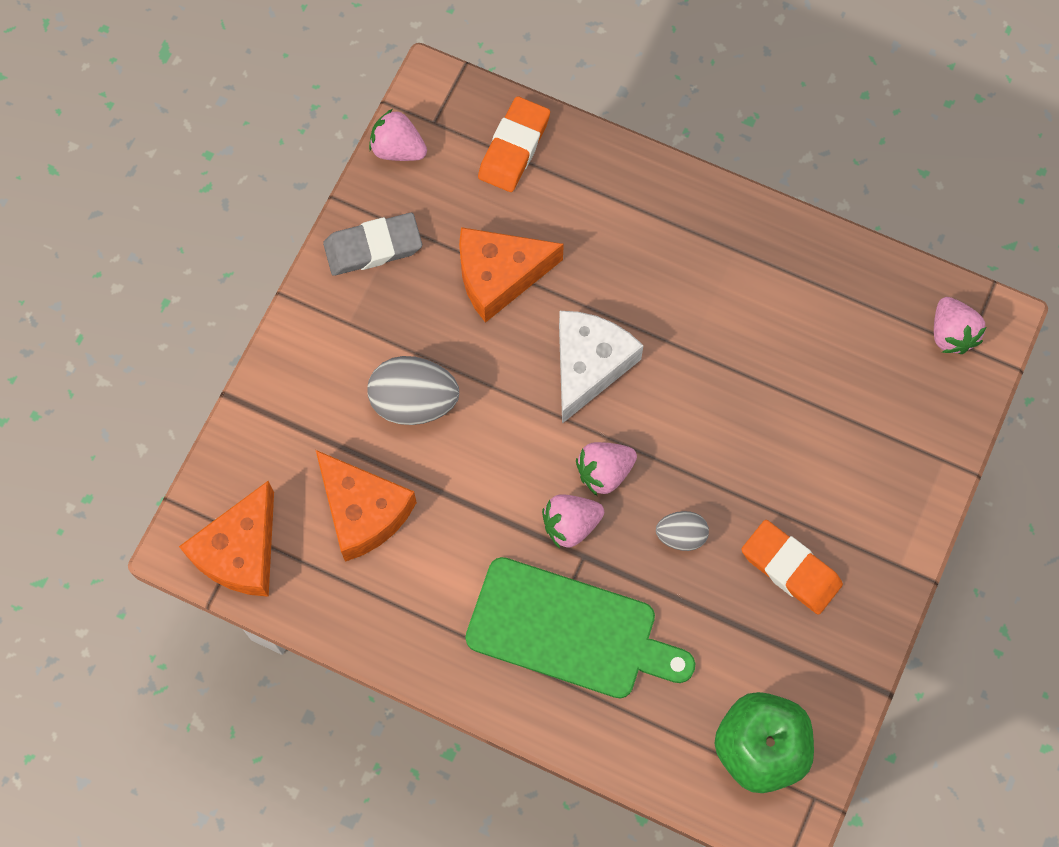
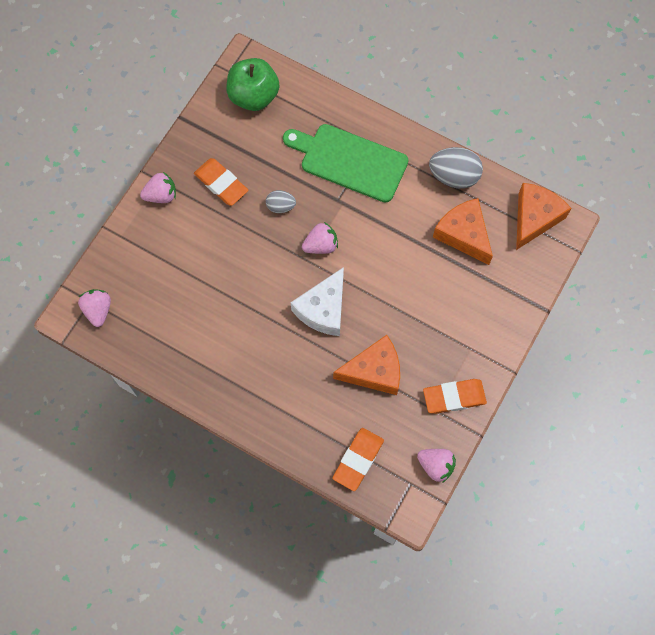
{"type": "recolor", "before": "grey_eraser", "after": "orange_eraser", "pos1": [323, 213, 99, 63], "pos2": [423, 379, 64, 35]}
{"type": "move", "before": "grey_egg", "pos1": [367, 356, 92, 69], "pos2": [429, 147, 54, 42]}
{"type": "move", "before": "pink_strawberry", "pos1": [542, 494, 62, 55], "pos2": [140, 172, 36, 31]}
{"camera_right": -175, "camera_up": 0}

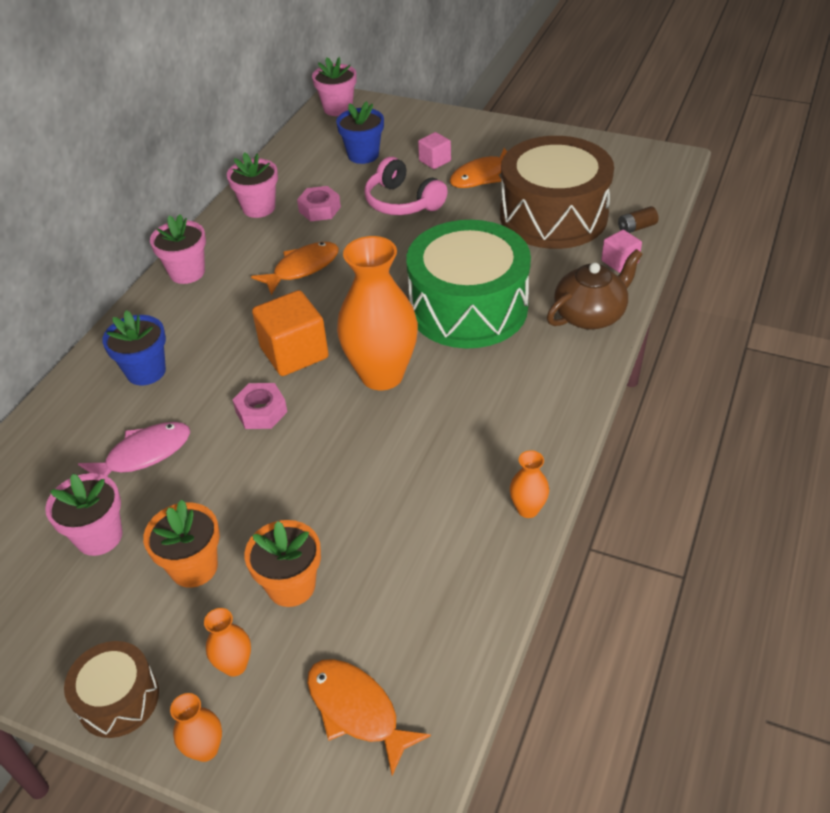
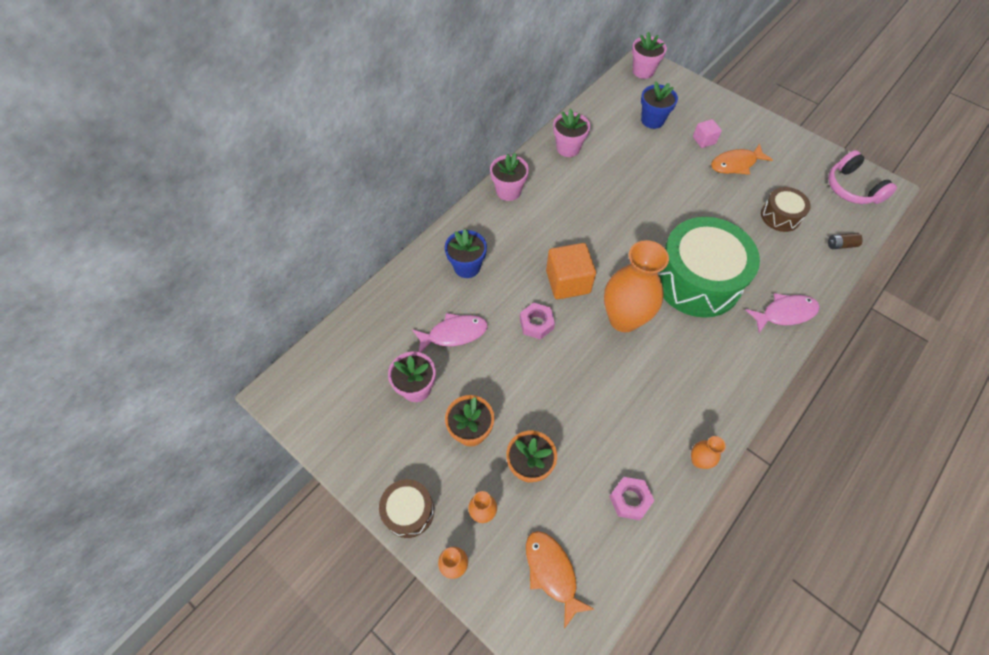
{"type": "delete", "before": "orange_fish", "pos1": [251, 242, 88, 53]}
{"type": "move", "before": "pink_nut", "pos1": [297, 186, 44, 35], "pos2": [609, 477, 46, 43]}
{"type": "move", "before": "pink_headphones", "pos1": [364, 157, 84, 58], "pos2": [828, 150, 69, 54]}
{"type": "resize", "before": "brown_drum", "pos1": [500, 136, 114, 113], "pos2": [761, 187, 50, 45], "scale": 0.48}
{"type": "replace", "before": "brown_teapot", "after": "pink_fish", "pos1": [547, 249, 96, 81], "pos2": [746, 293, 74, 40]}
{"type": "delete", "before": "pink_cube", "pos1": [602, 230, 40, 43]}
{"camera_right": 15, "camera_up": 15}

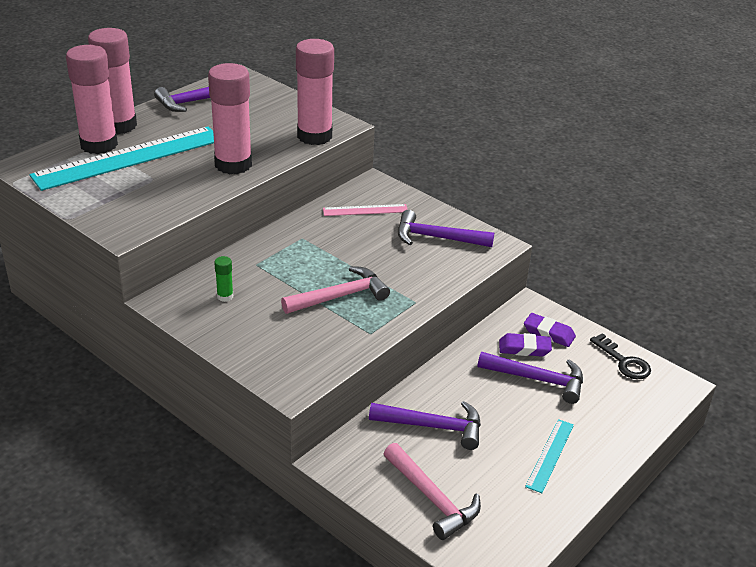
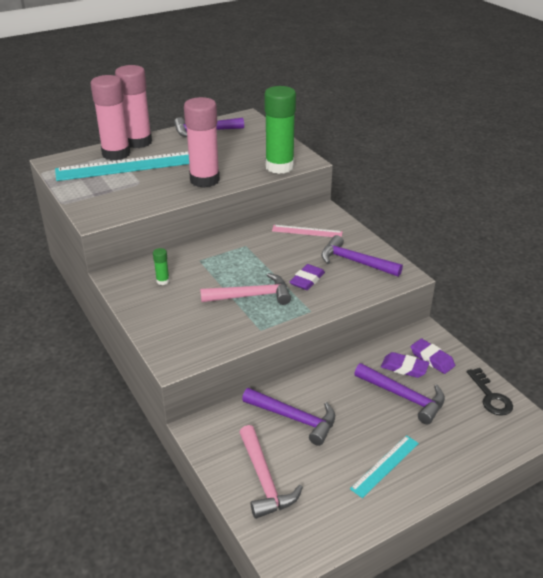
{"type": "recolor", "before": "pink_glue_stick", "after": "green_glue_stick", "pos1": [296, 39, 38, 106], "pos2": [264, 86, 32, 88]}
{"type": "insert", "after": "purple_eraser", "pos2": [289, 264, 36, 26]}
{"camera_right": 20, "camera_up": 0}

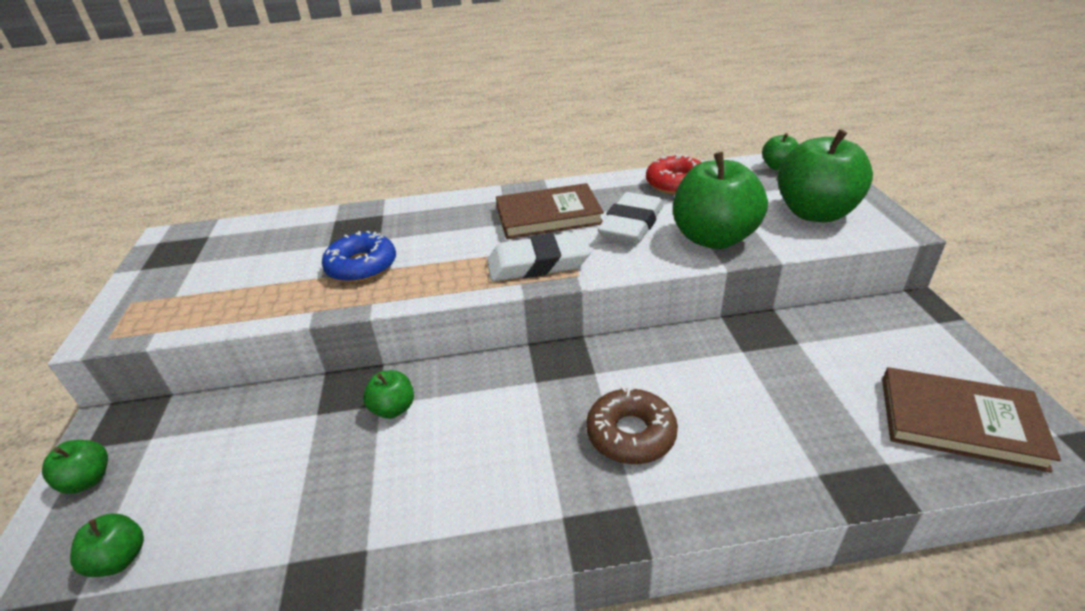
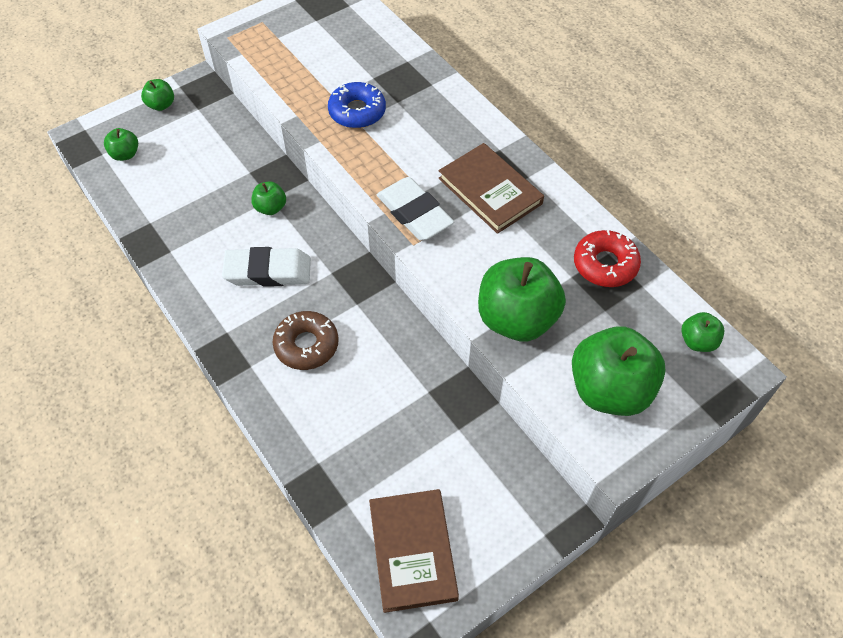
{"type": "move", "before": "white_eraser", "pos1": [598, 192, 65, 52], "pos2": [222, 247, 89, 40]}
{"camera_right": 60, "camera_up": 20}

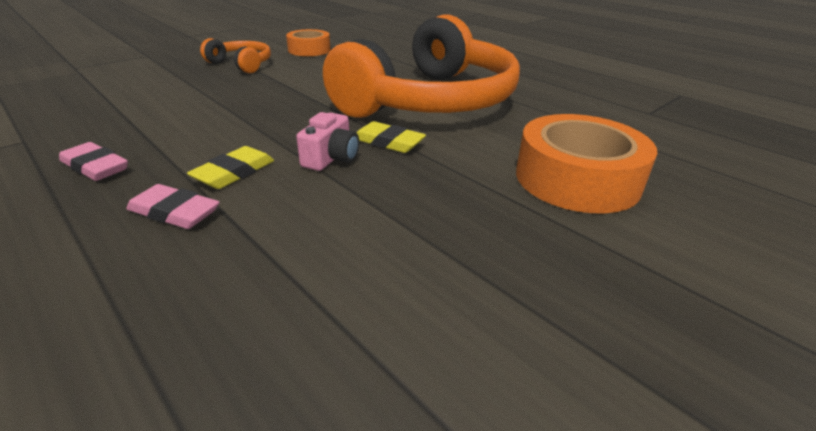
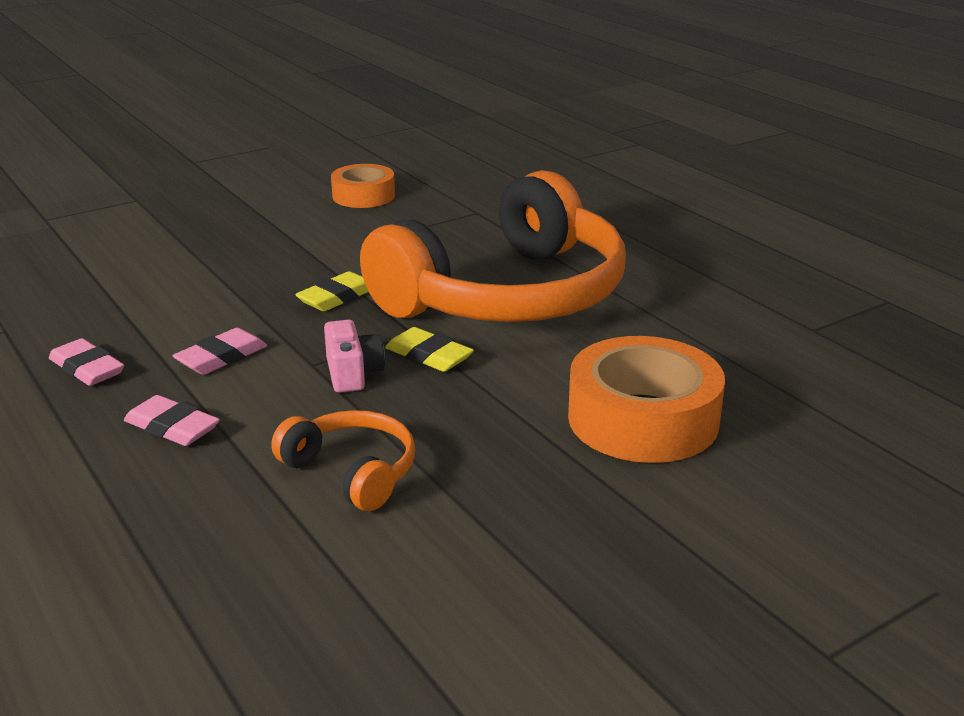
{"type": "move", "before": "yellow_eraser", "pos1": [187, 146, 87, 43], "pos2": [295, 271, 74, 40]}
{"type": "move", "before": "orange_headphones", "pos1": [200, 38, 71, 35], "pos2": [271, 410, 145, 101]}
{"type": "rotate", "before": "pink_camera", "pos1": [296, 112, 63, 59], "pos2": [324, 320, 61, 73], "turn": -45}
{"type": "insert", "after": "pink_eraser", "pos2": [173, 328, 94, 47]}
{"camera_right": 10, "camera_up": -5}

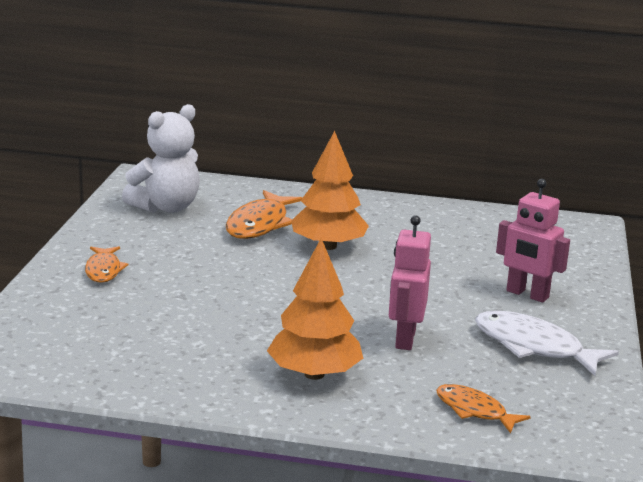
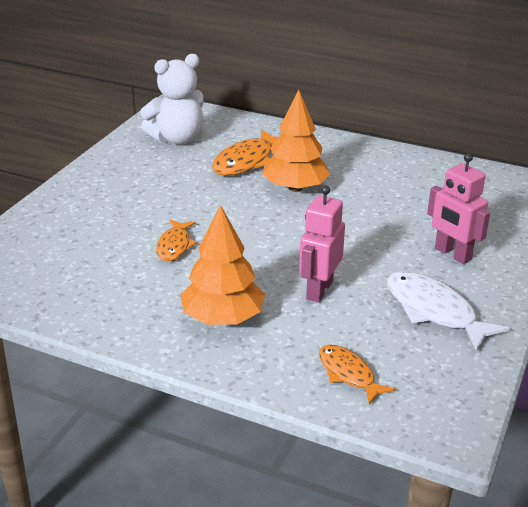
{"type": "move", "before": "orange_fish", "pos1": [85, 246, 43, 37], "pos2": [156, 220, 41, 41]}
{"camera_right": 15, "camera_up": 10}

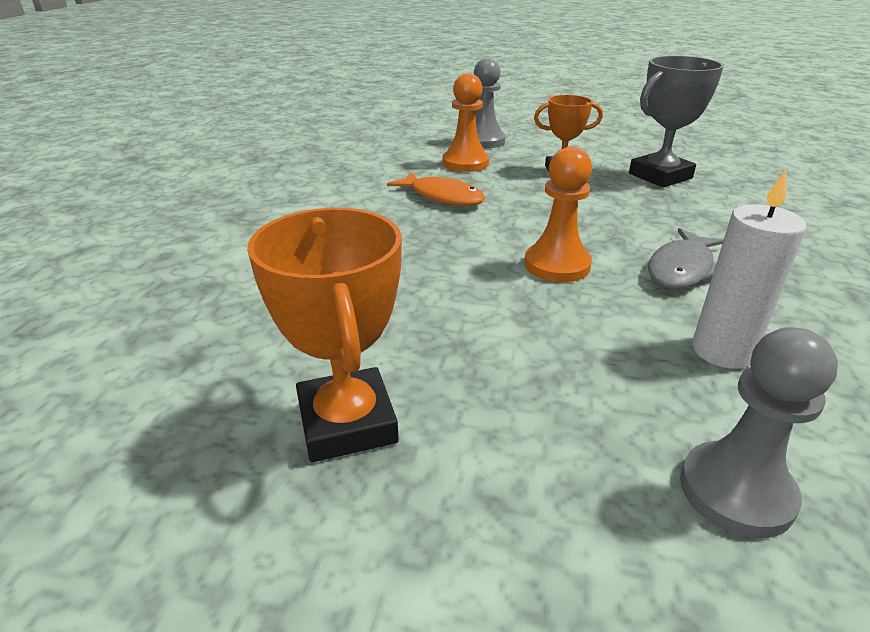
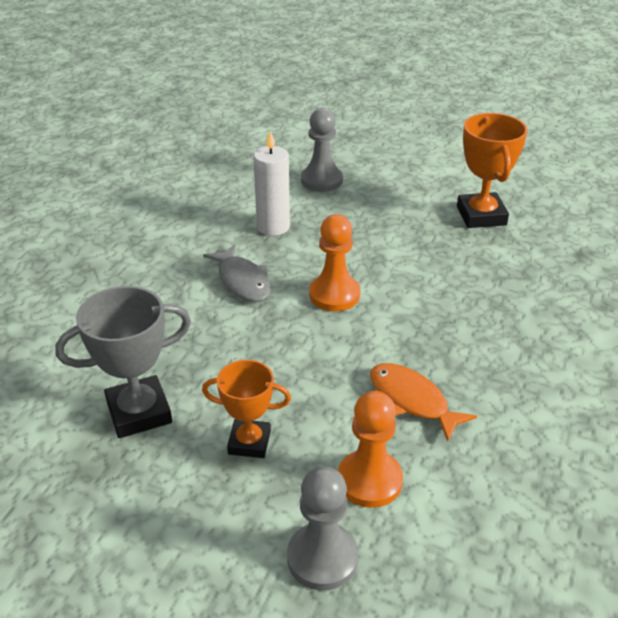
{"type": "rotate", "before": "grey_fish", "pos1": [648, 228, 76, 61], "pos2": [203, 244, 68, 58], "turn": 105}
{"camera_right": -170, "camera_up": 5}

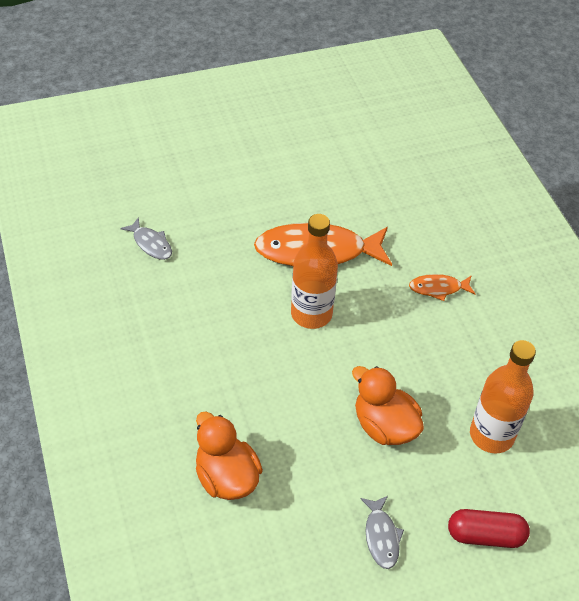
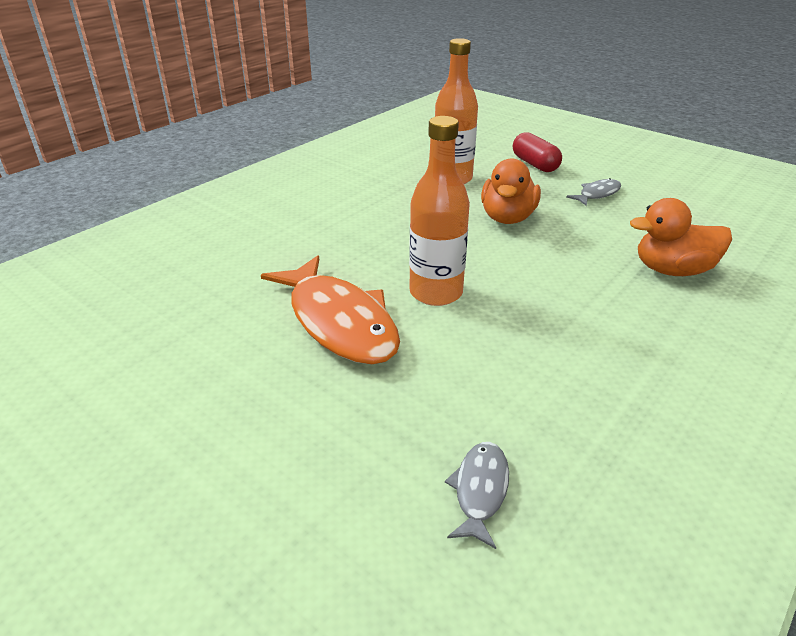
{"type": "rotate", "before": "orange_duck", "pos1": [196, 411, 67, 89], "pos2": [630, 198, 102, 78], "turn": 60}
{"type": "delete", "before": "orange_fish", "pos1": [409, 274, 66, 27]}
{"camera_right": -120, "camera_up": -15}

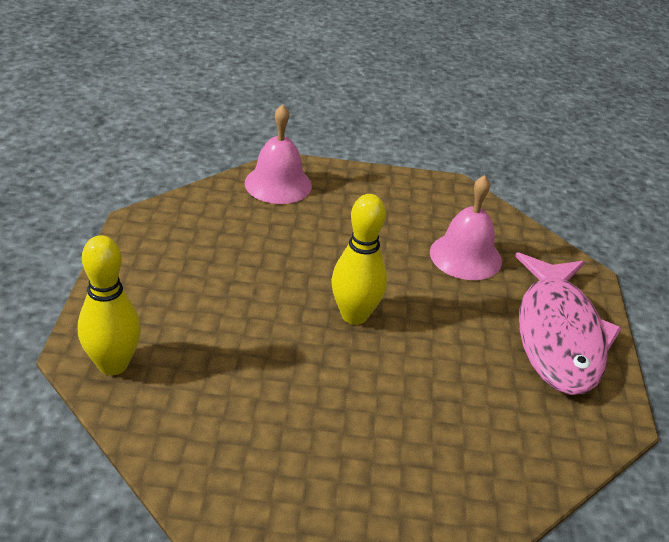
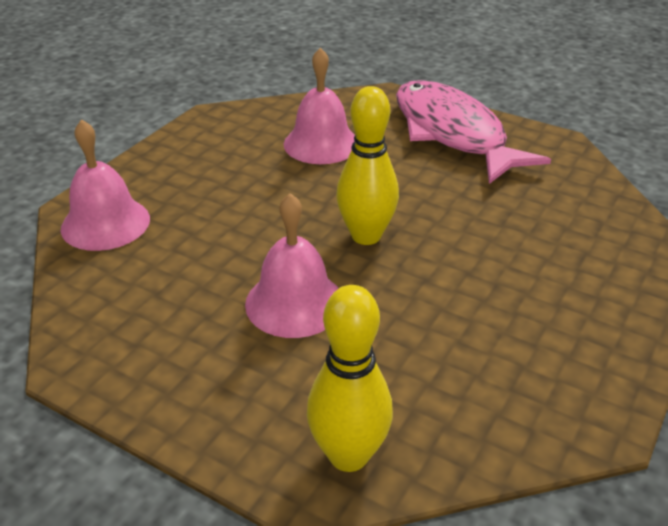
{"type": "rotate", "before": "pink_fish", "pos1": [515, 252, 107, 143], "pos2": [396, 80, 155, 104], "turn": -150}
{"type": "insert", "after": "pink_bell", "pos2": [245, 193, 94, 145]}
{"camera_right": -60, "camera_up": 0}

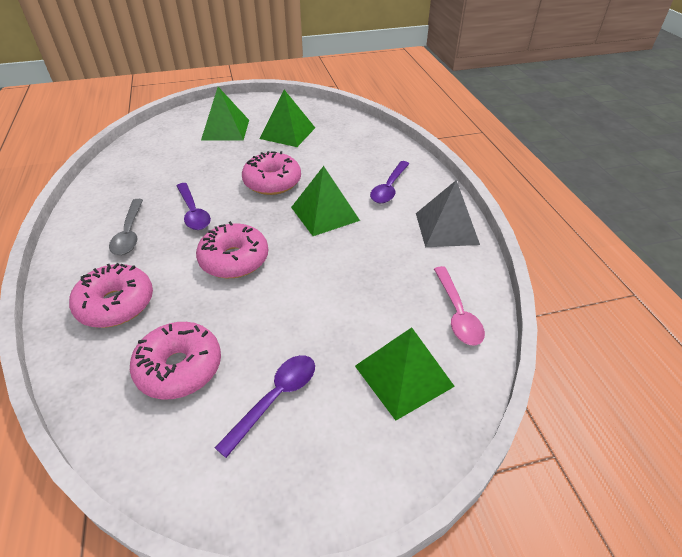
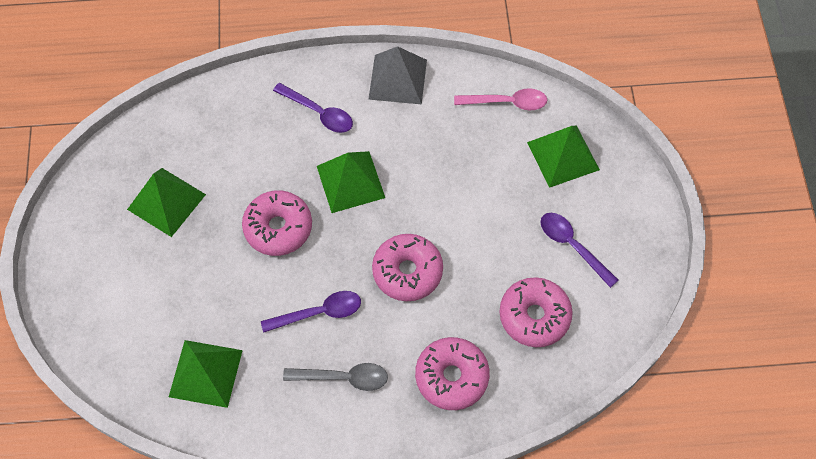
{"type": "move", "before": "green_pyramid", "pos1": [201, 87, 48, 53], "pos2": [169, 340, 74, 68]}
{"camera_right": -80, "camera_up": 20}

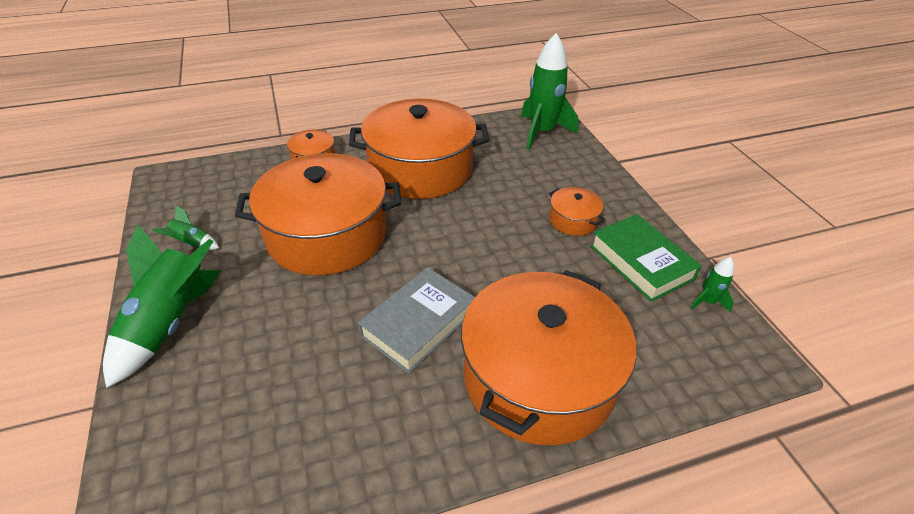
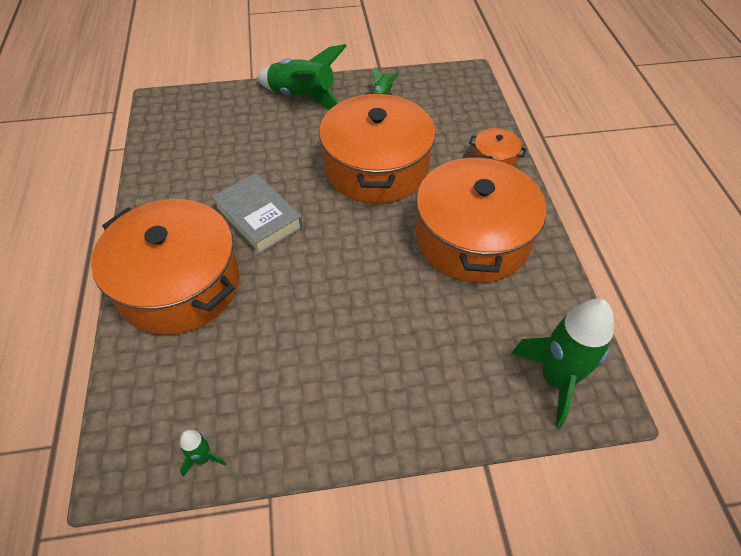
{"type": "delete", "before": "orange_pot", "pos1": [549, 187, 56, 49]}
{"type": "delete", "before": "green_book", "pos1": [590, 214, 112, 88]}
{"camera_right": 100, "camera_up": 10}

